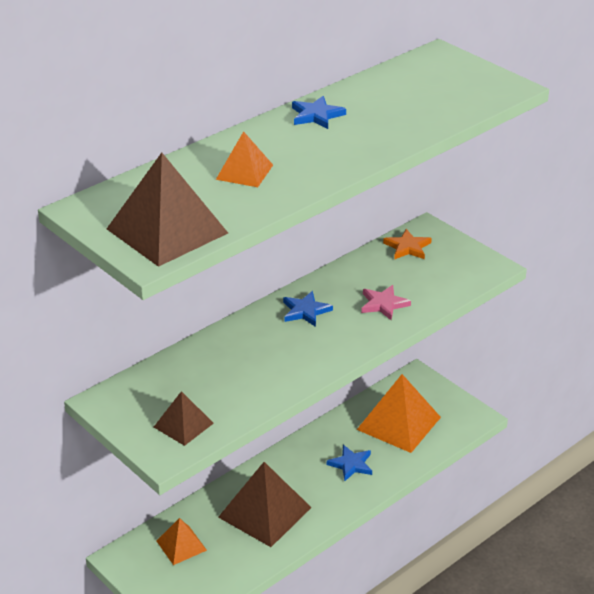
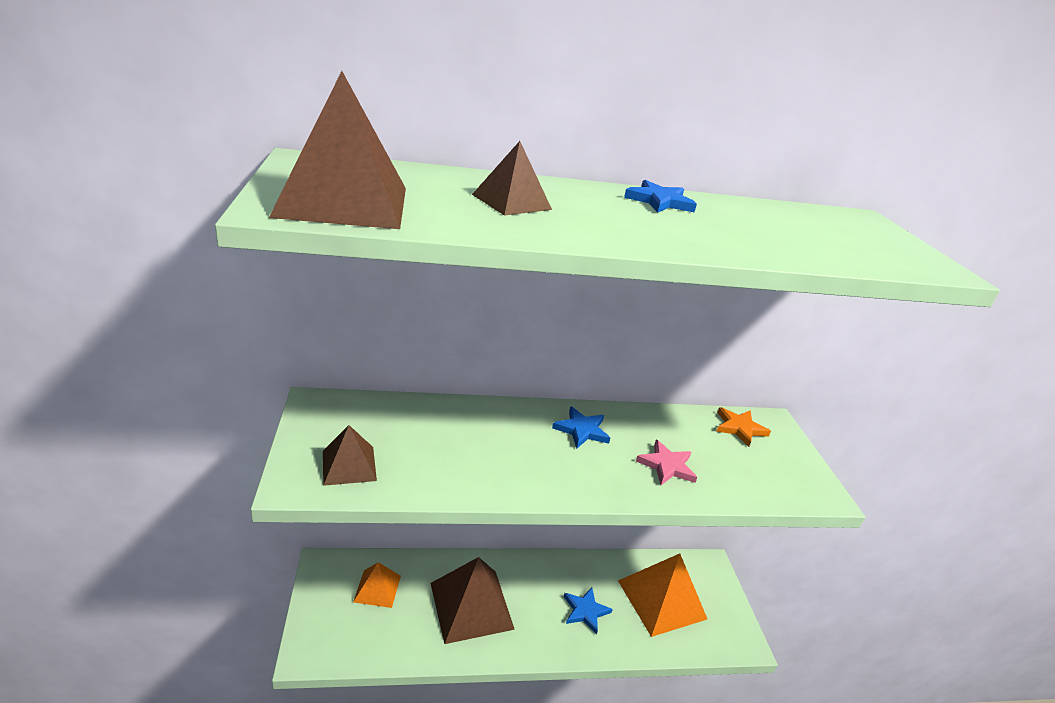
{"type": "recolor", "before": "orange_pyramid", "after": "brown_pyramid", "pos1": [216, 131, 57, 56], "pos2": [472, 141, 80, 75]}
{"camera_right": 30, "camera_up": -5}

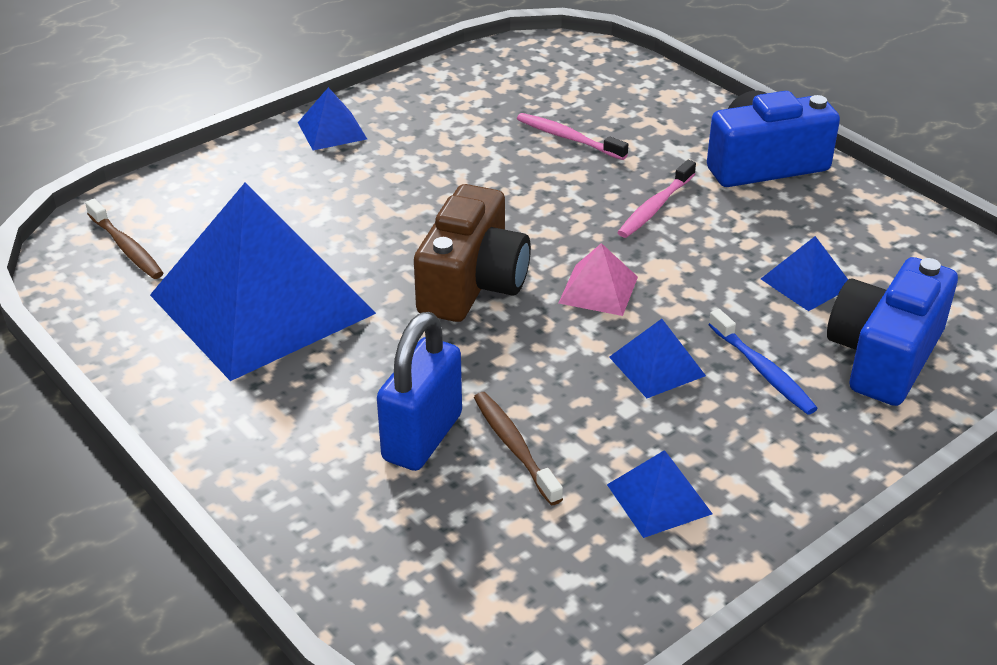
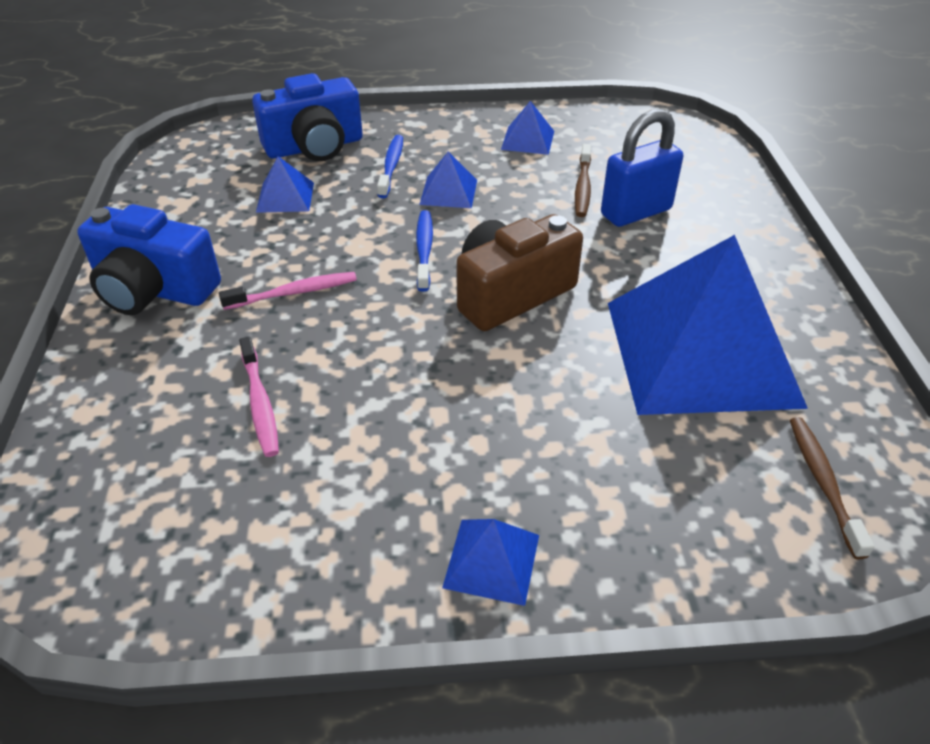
{"type": "replace", "before": "pink_pyramid", "after": "blue_toothbrush", "pos1": [559, 243, 79, 73], "pos2": [416, 210, 17, 82]}
{"camera_right": -145, "camera_up": 5}

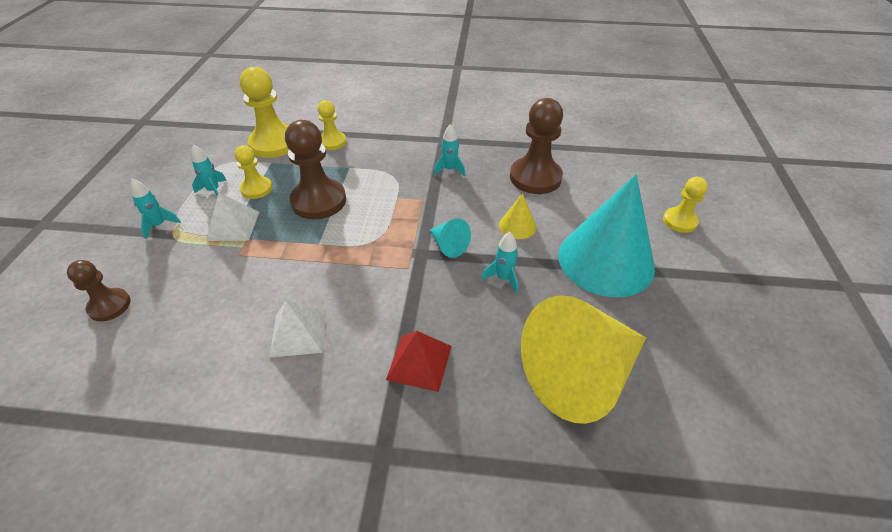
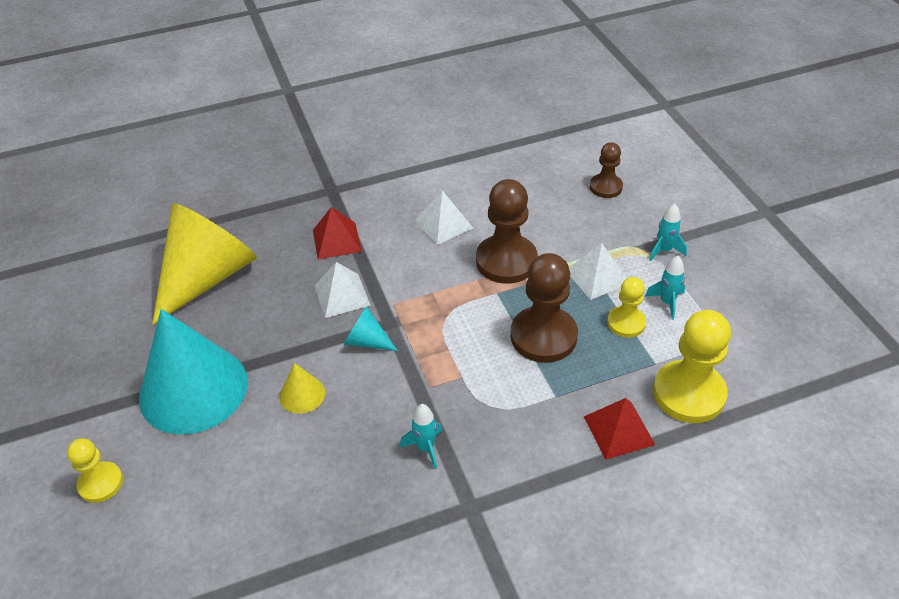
{"type": "replace", "before": "yellow_pawn", "after": "red_pyramid", "pos1": [318, 100, 28, 50], "pos2": [584, 398, 71, 62]}
{"type": "delete", "before": "turquoise_rocket", "pos1": [481, 232, 37, 61]}
{"type": "move", "before": "brown_pawn", "pos1": [510, 98, 53, 96], "pos2": [476, 179, 62, 105]}
{"type": "insert", "after": "white_pyramid", "pos2": [314, 262, 57, 56]}
{"camera_right": 155, "camera_up": 0}

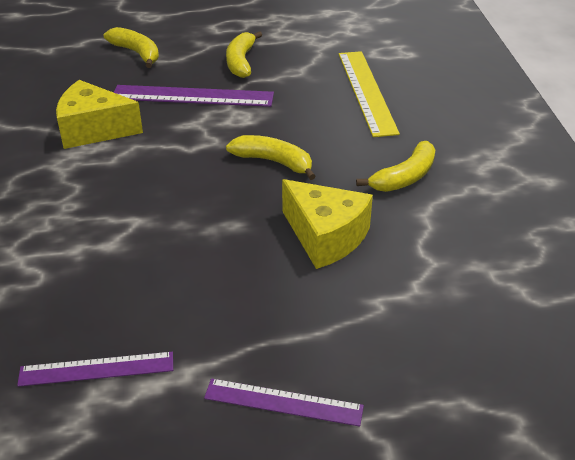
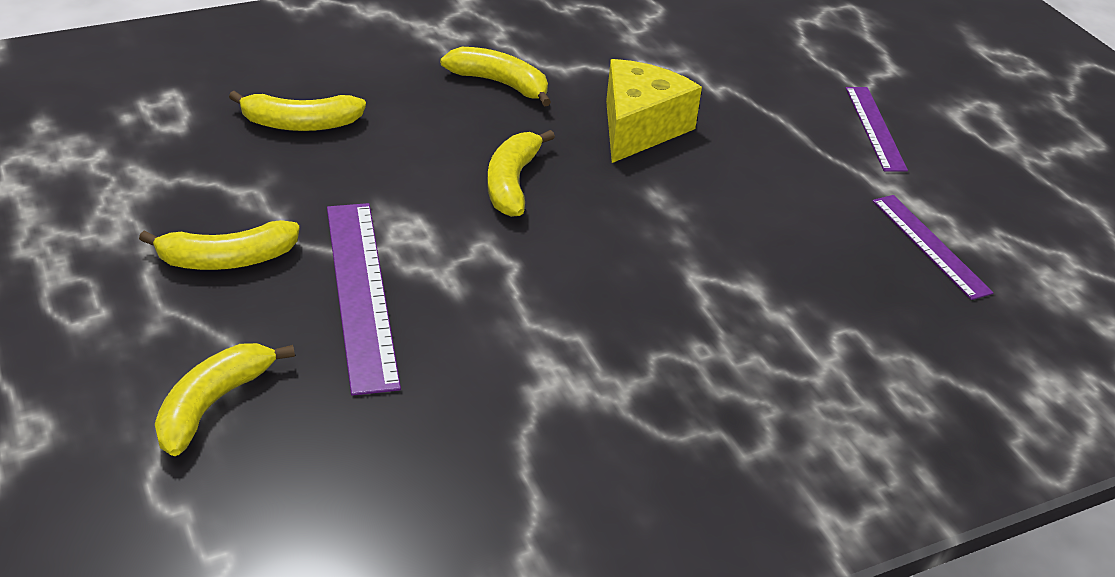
{"type": "delete", "before": "yellow_cheese", "pos1": [56, 80, 87, 69]}
{"type": "replace", "before": "yellow_ruler", "after": "yellow_banana", "pos1": [339, 51, 61, 86], "pos2": [229, 91, 137, 40]}
{"camera_right": -110, "camera_up": 0}

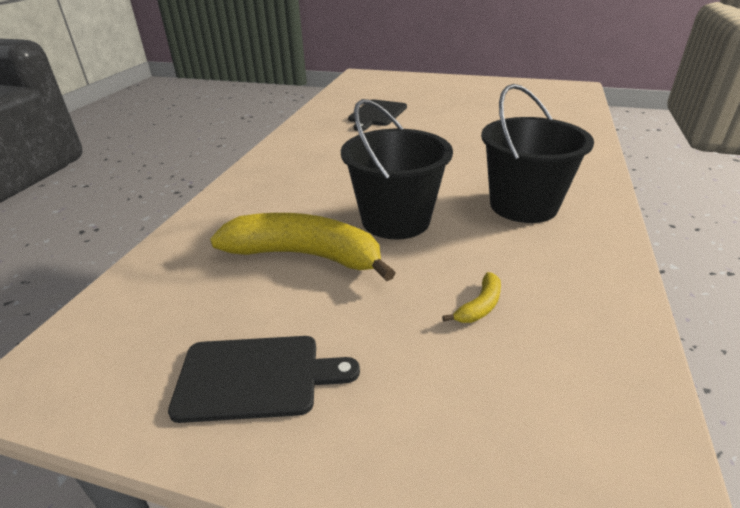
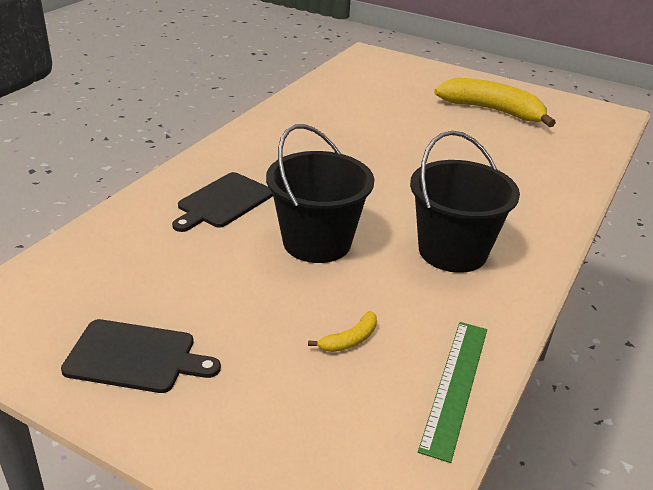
{"type": "move", "before": "yellow_banana", "pos1": [210, 213, 186, 68], "pos2": [434, 78, 122, 49]}
{"type": "move", "before": "black_cutting_board", "pos1": [348, 99, 59, 32], "pos2": [172, 172, 101, 60]}
{"type": "insert", "after": "green_ruler", "pos2": [418, 322, 69, 141]}
{"camera_right": 10, "camera_up": 0}

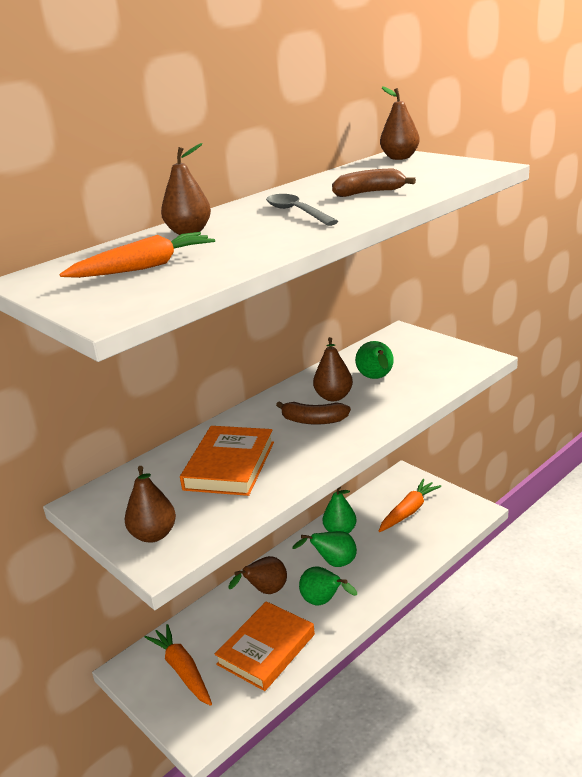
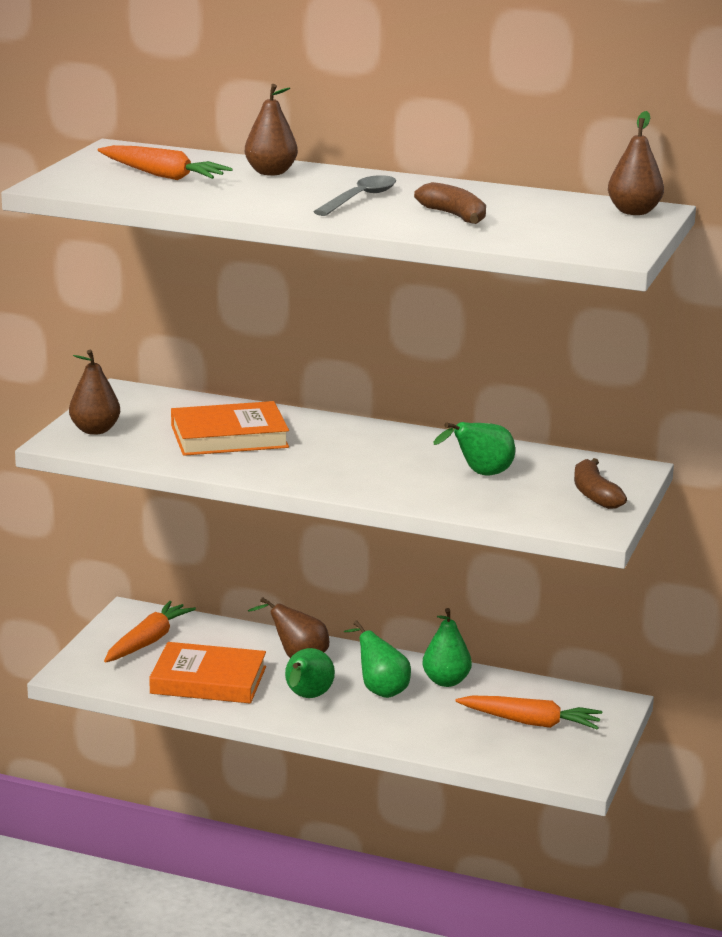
{"type": "move", "before": "brown_banana", "pos1": [276, 401, 75, 24], "pos2": [574, 458, 53, 51]}
{"type": "delete", "before": "brown_pear", "pos1": [313, 337, 40, 64]}
{"camera_right": 60, "camera_up": -5}

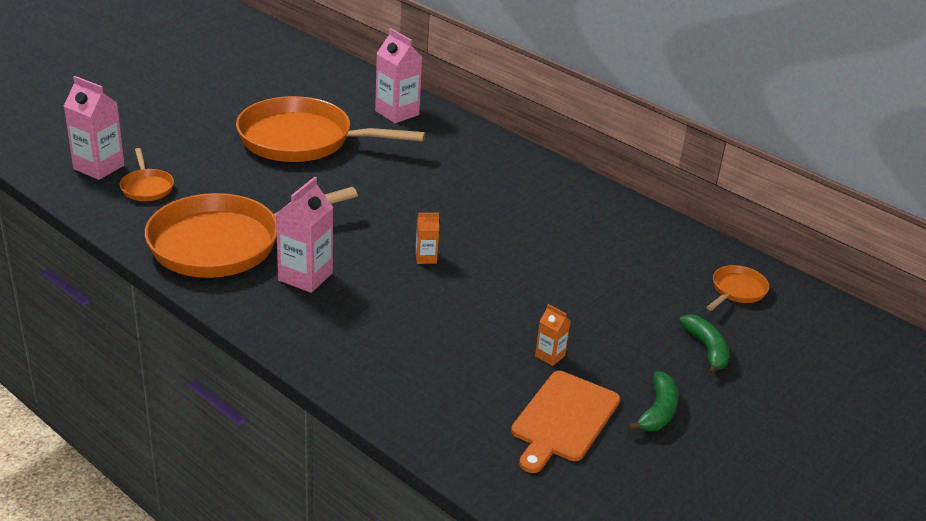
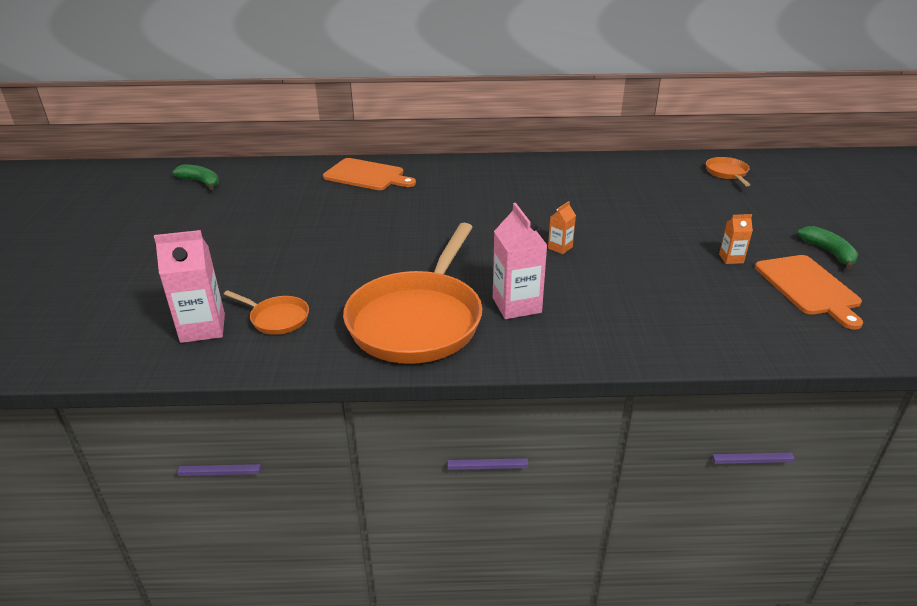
{"type": "delete", "before": "orange_pan", "pos1": [236, 96, 190, 66]}
{"type": "replace", "before": "pink_carton", "after": "orange_cutting_board", "pos1": [375, 28, 48, 95], "pos2": [323, 158, 93, 32]}
{"type": "move", "before": "green_banana", "pos1": [679, 314, 50, 62], "pos2": [173, 165, 46, 25]}
{"camera_right": -40, "camera_up": 0}

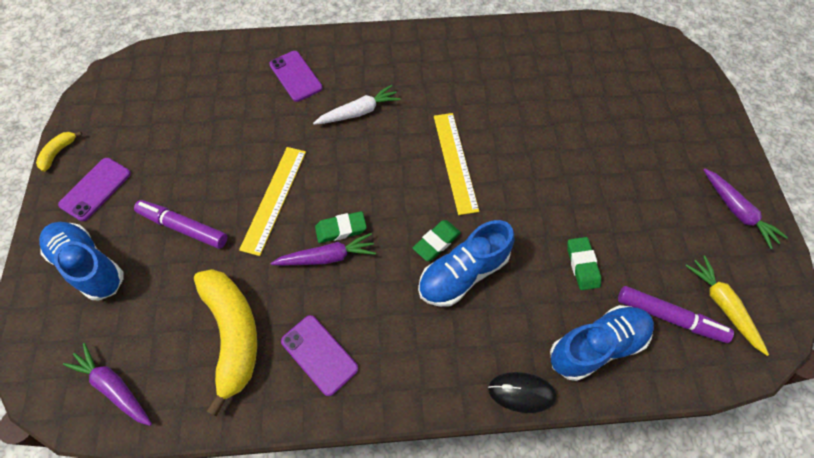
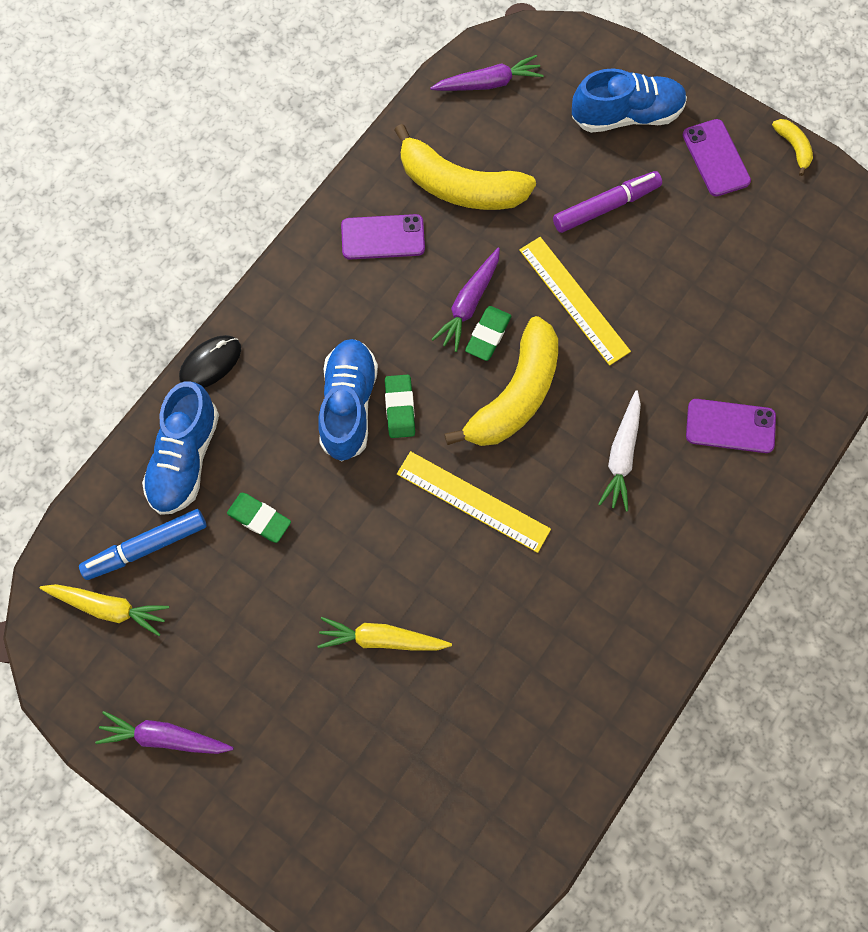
{"type": "recolor", "before": "purple_marker", "after": "blue_marker", "pos1": [618, 286, 116, 57], "pos2": [79, 509, 128, 71]}
{"type": "insert", "after": "yellow_carrot", "pos2": [317, 617, 135, 34]}
{"type": "insert", "after": "yellow_banana", "pos2": [444, 316, 114, 130]}
{"camera_right": 130, "camera_up": 10}

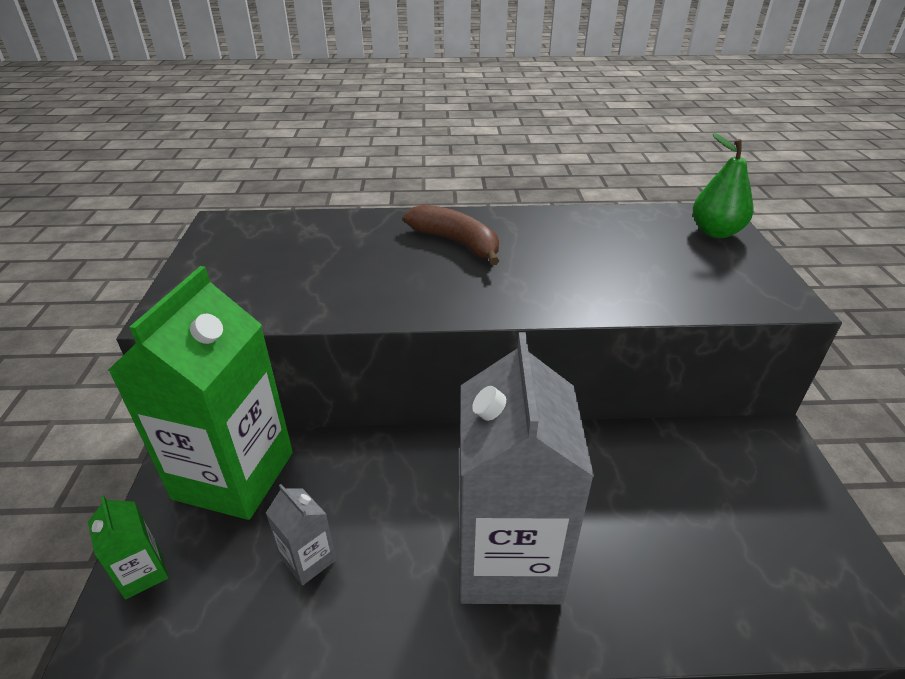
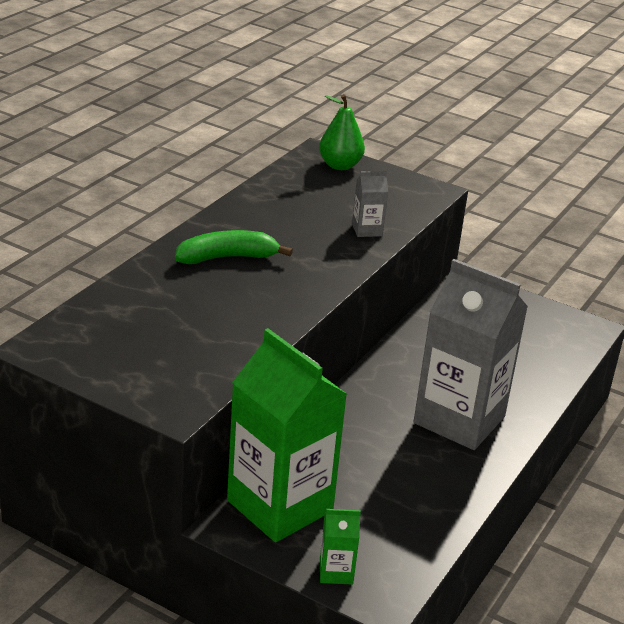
{"type": "move", "before": "grey_carton", "pos1": [266, 484, 70, 102], "pos2": [352, 171, 36, 66]}
{"type": "recolor", "before": "brown_banana", "after": "green_banana", "pos1": [403, 204, 96, 61], "pos2": [175, 230, 118, 34]}
{"camera_right": -60, "camera_up": -5}

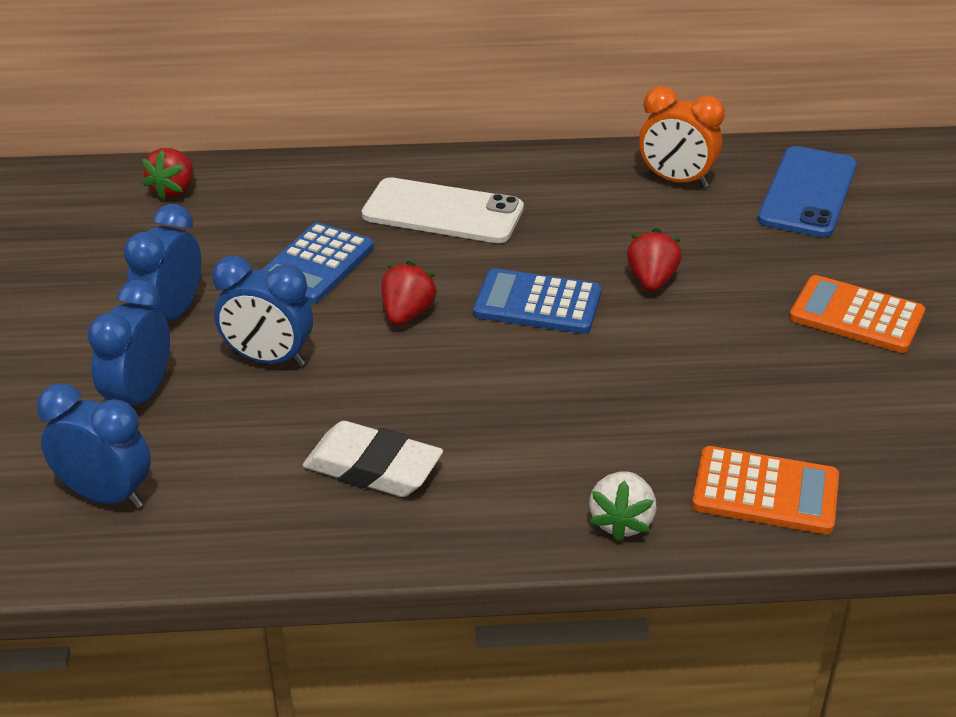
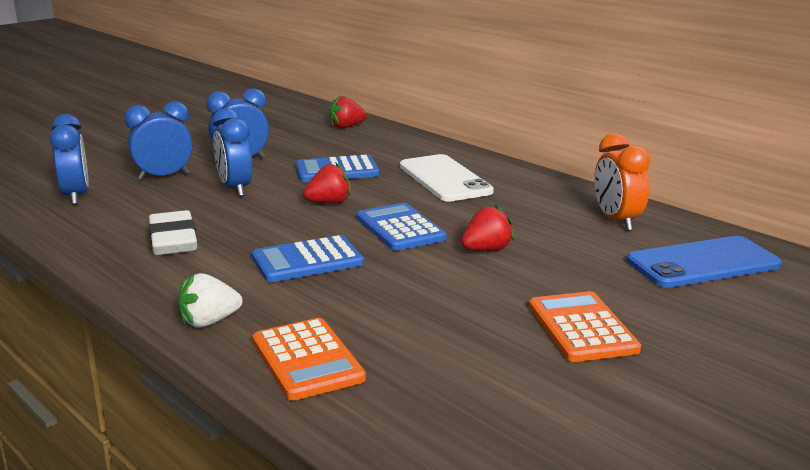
{"type": "insert", "after": "blue_calculator", "pos2": [252, 235, 112, 47]}
{"camera_right": 50, "camera_up": -15}

